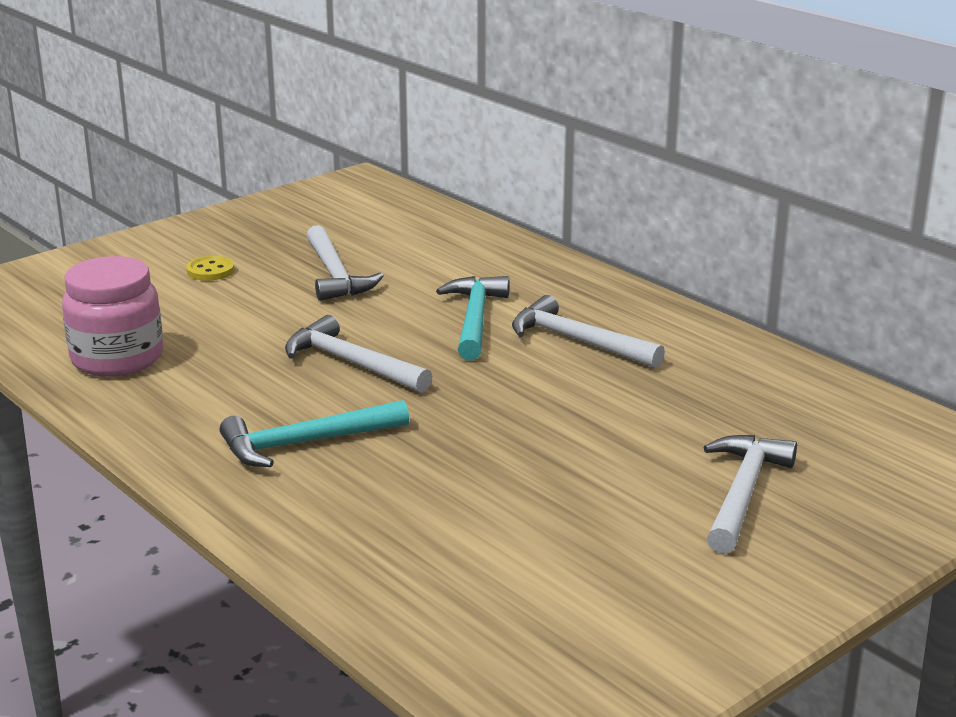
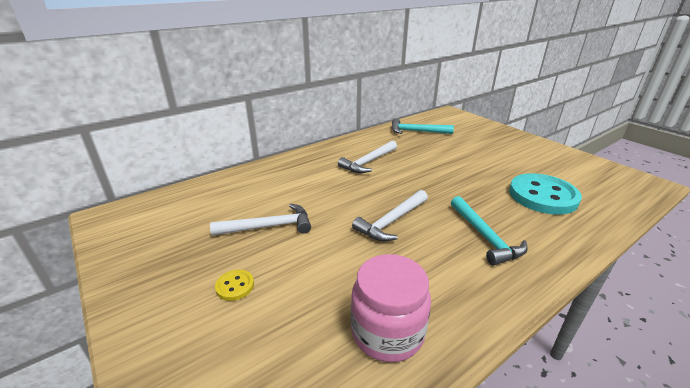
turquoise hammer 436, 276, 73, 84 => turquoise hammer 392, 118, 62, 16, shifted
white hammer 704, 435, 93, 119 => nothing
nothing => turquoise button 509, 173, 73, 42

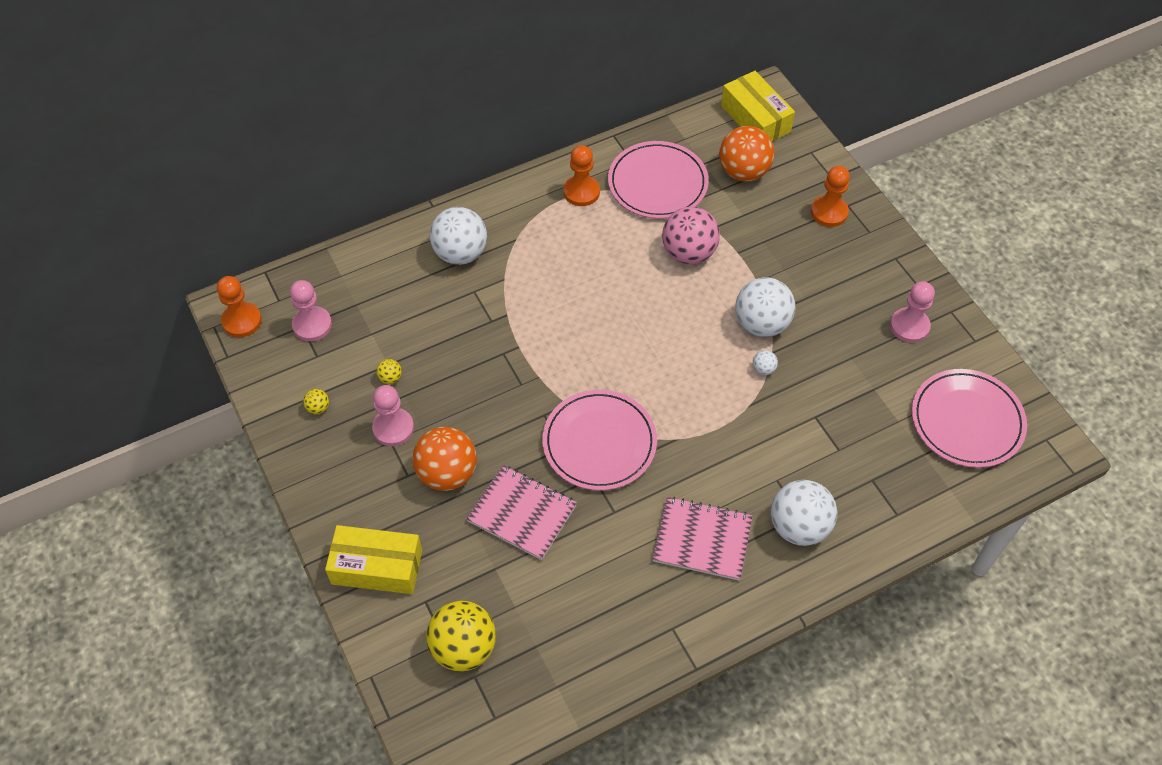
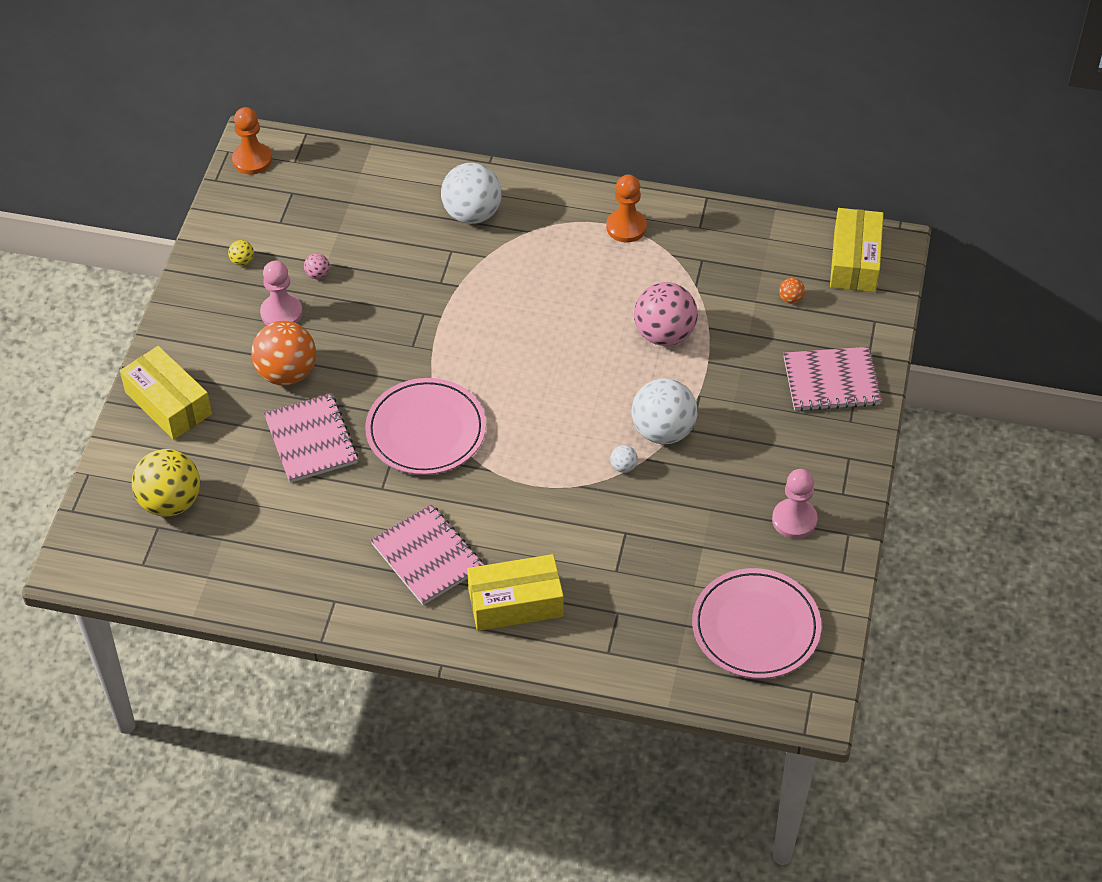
orange ball 719, 126, 56, 56 => orange ball 779, 278, 26, 26, x0.42
pink plate 608, 141, 101, 78 => nothing
orange pawn 811, 166, 39, 61 => pink notebook 783, 347, 99, 64
pink pawn 290, 280, 42, 61 => nothing
yellow ball 376, 359, 26, 25 => pink ball 304, 253, 26, 26
white ball 771, 480, 66, 66 => yellow box 467, 554, 97, 77

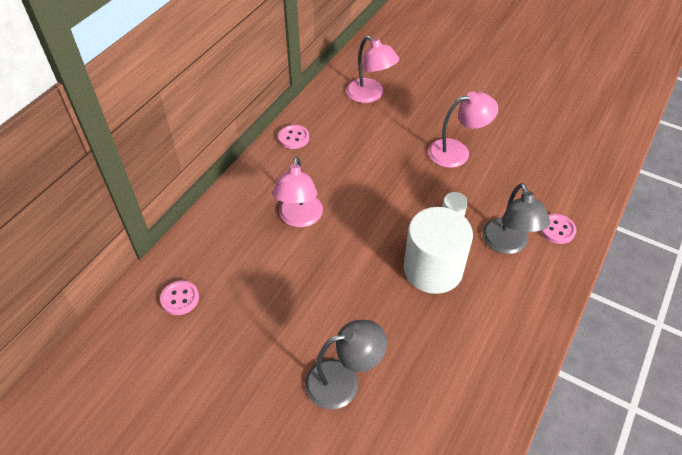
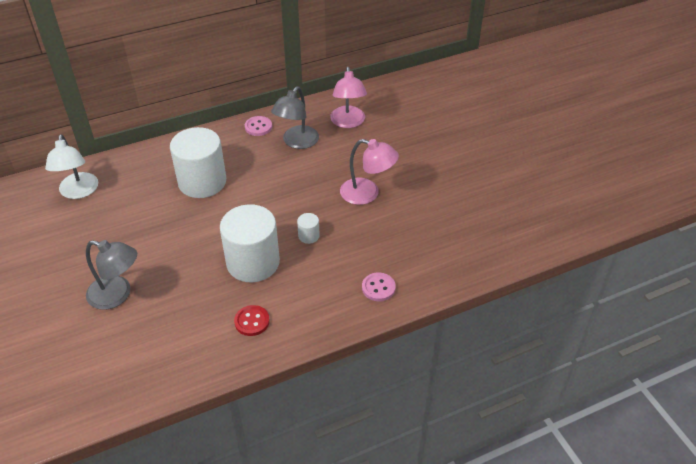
pink lamp 272, 157, 51, 70 => white cylinder 170, 127, 56, 71
grey lamp 482, 183, 68, 71 => grey lamp 271, 86, 48, 63, shifted
pink button 160, 281, 39, 34 => white lamp 45, 134, 53, 65
nothing => red button 234, 305, 36, 31

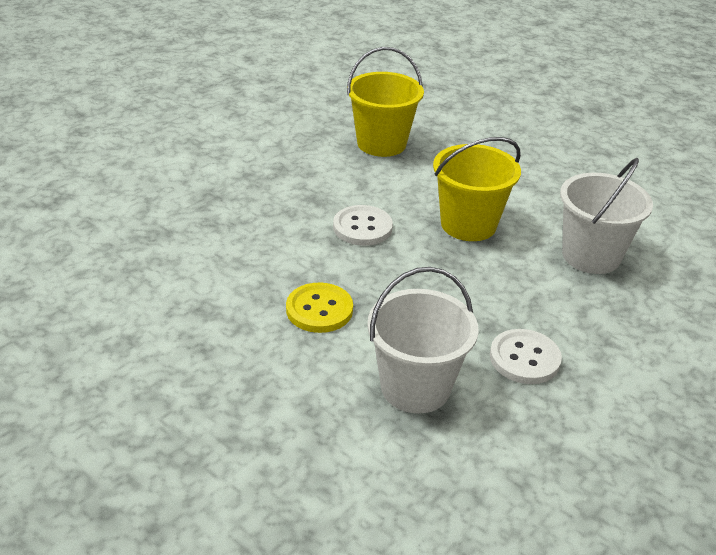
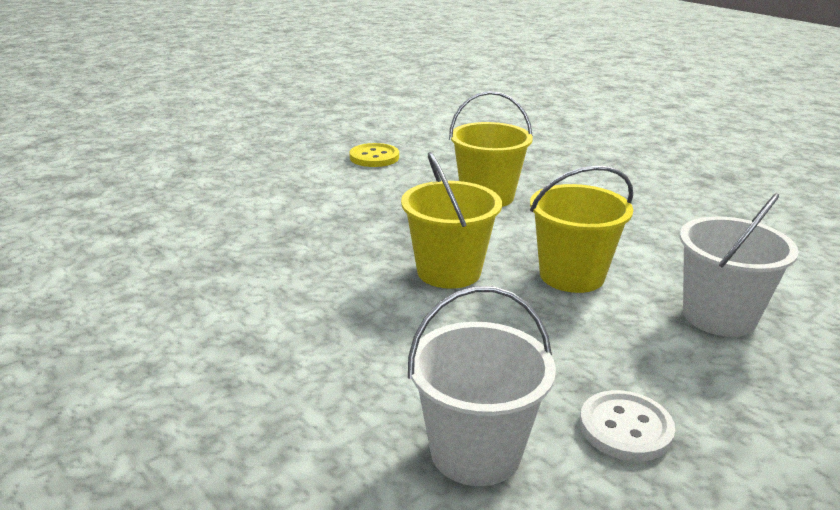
white button 333, 205, 60, 41 => yellow bucket 401, 152, 101, 137
yellow button 286, 283, 67, 50 => yellow button 349, 143, 50, 24, shifted

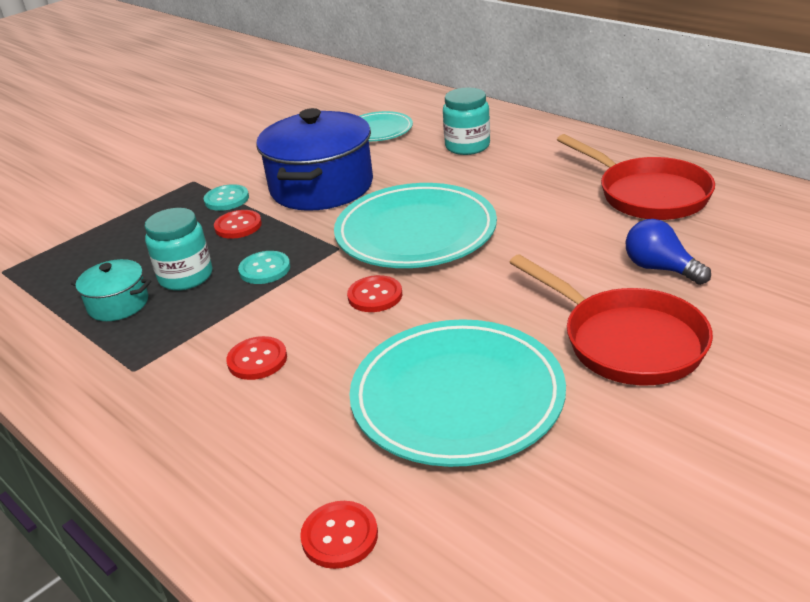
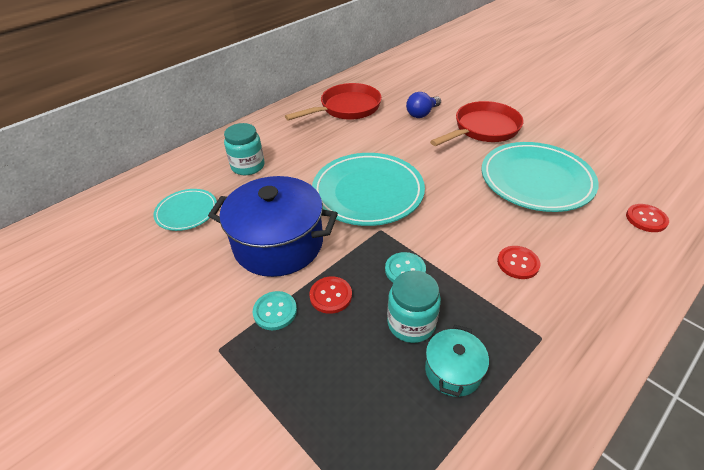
red button 347, 275, 55, 37 => nothing

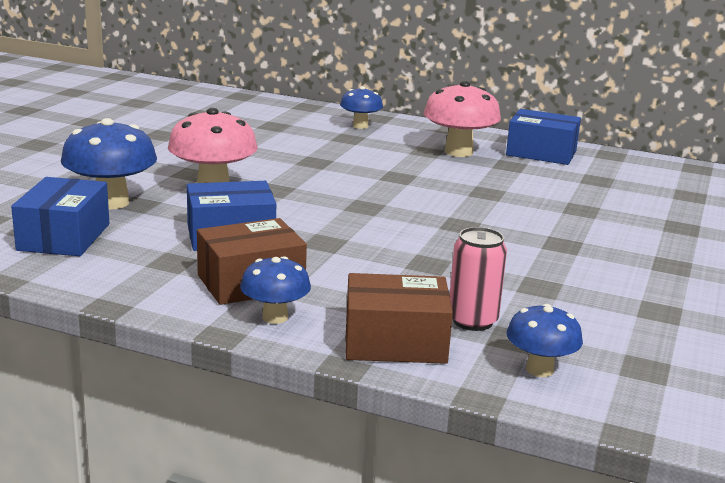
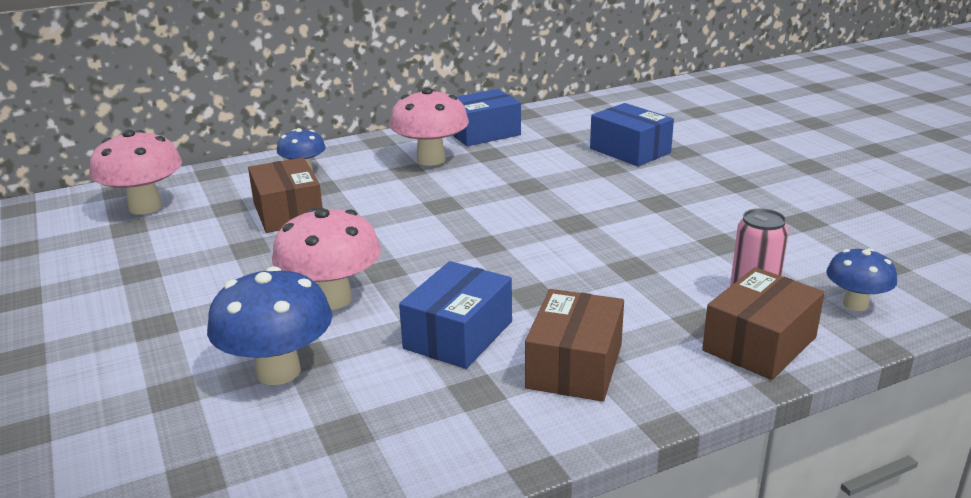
blue box 11, 177, 98, 79 => blue box 590, 103, 84, 63, shifted
blue mushroom 240, 256, 71, 68 => nothing
nothing => pink mushroom 89, 130, 93, 85
nothing => brown box 248, 157, 75, 76

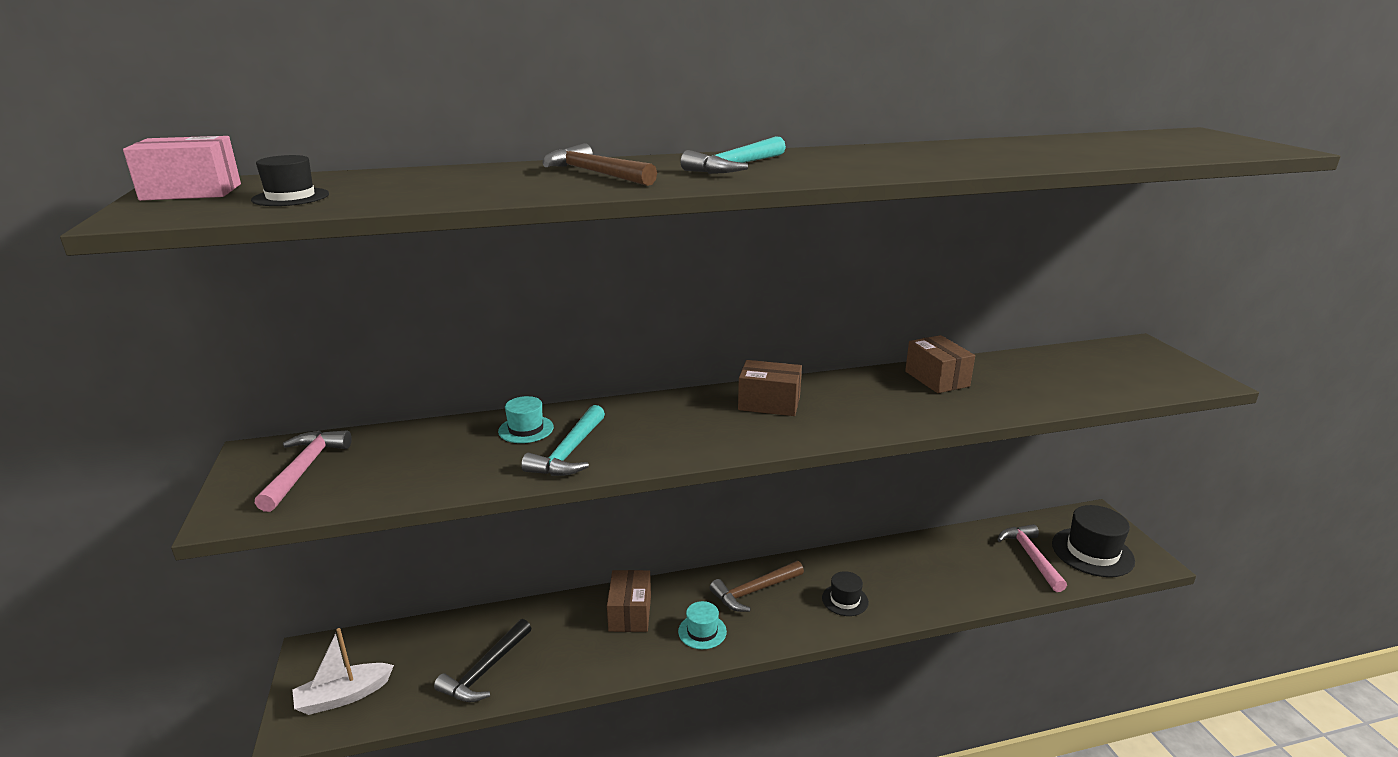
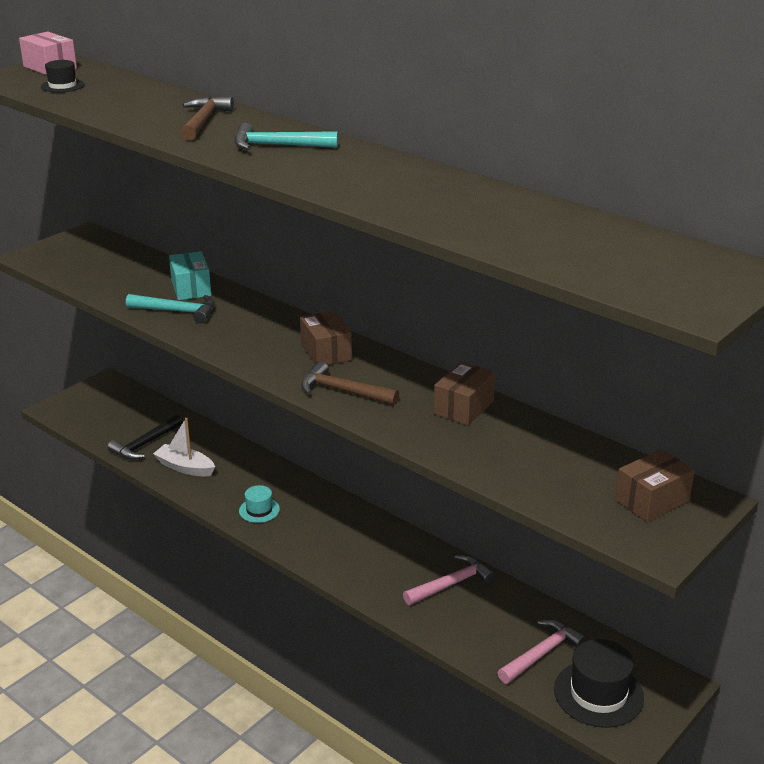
turquoise hat 498, 396, 56, 47 => turquoise box 169, 251, 42, 49
turquoise hammer 521, 405, 84, 71 => turquoise hammer 126, 294, 89, 29, 150 degrees counterclockwise
pink hammer 255, 431, 97, 81 => pink hammer 403, 555, 92, 50, shifted
brown hammer 710, 561, 94, 51 => brown hammer 301, 361, 98, 44, shifted
brown box 607, 570, 44, 62 => brown box 615, 449, 80, 73, shifted
black hat 822, 571, 47, 45 => nothing
black hammer 434, 619, 97, 83 => black hammer 107, 415, 75, 45, 45 degrees counterclockwise
white boat 292, 628, 102, 87 => white boat 153, 418, 62, 58, shifted

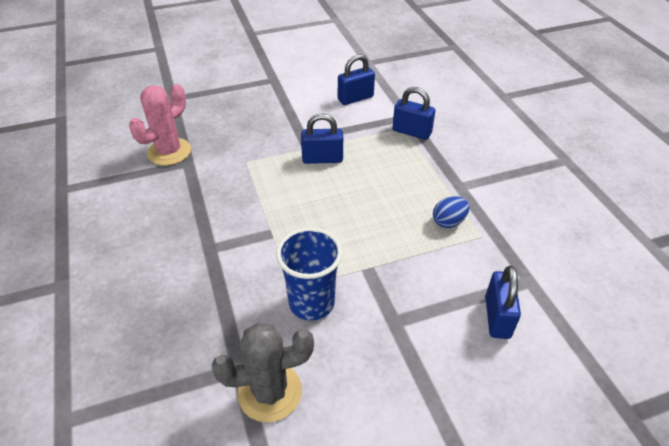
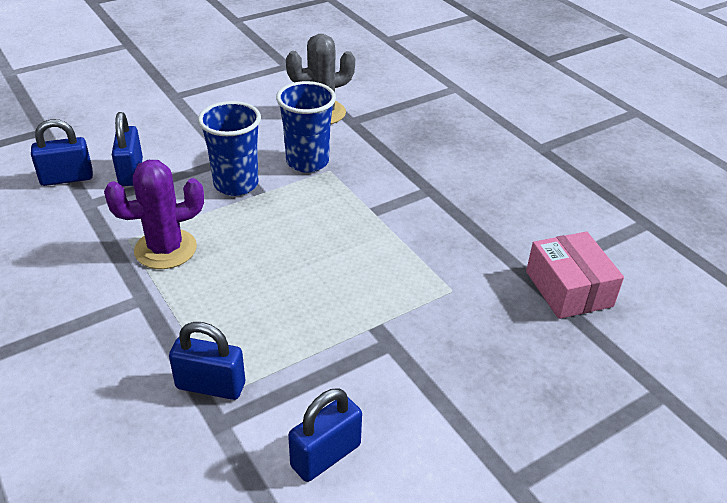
pink cactus 129, 84, 62, 82 => pink box 526, 231, 98, 88
blue padlock 301, 113, 42, 51 => blue padlock 31, 119, 62, 67, shifted
blue egg 433, 196, 37, 32 => purple cactus 104, 160, 100, 109
nothing => blue cup 198, 101, 63, 95

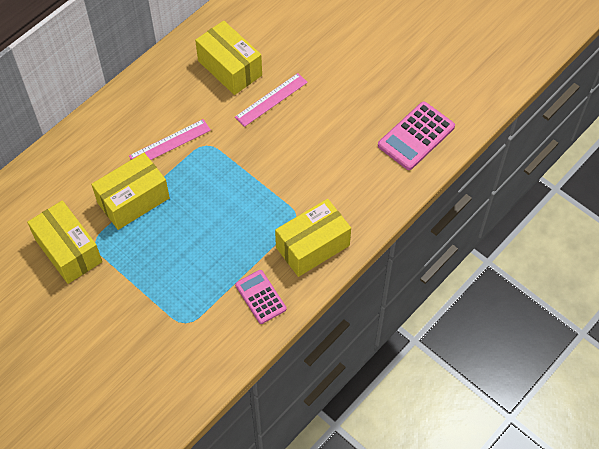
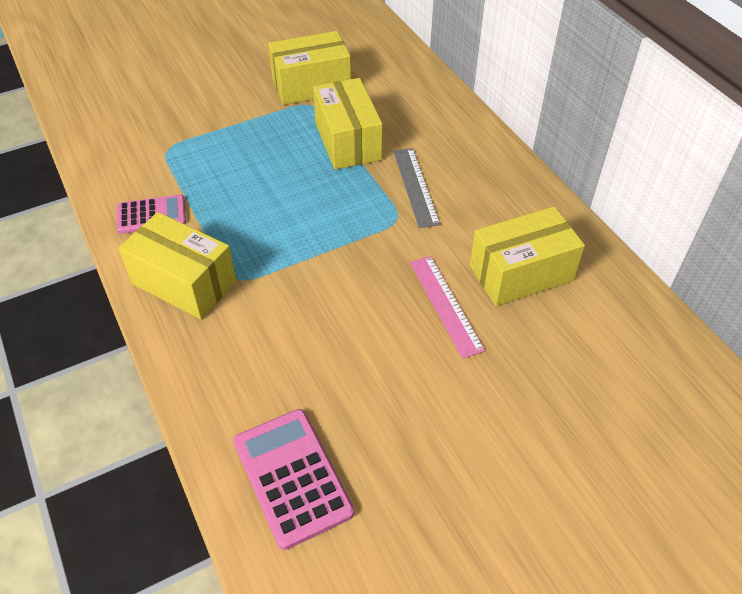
pink ruler 129, 119, 82, 41 => grey ruler 393, 148, 47, 80
yellow box 275, 199, 76, 78 => yellow box 118, 212, 119, 107, 45 degrees counterclockwise

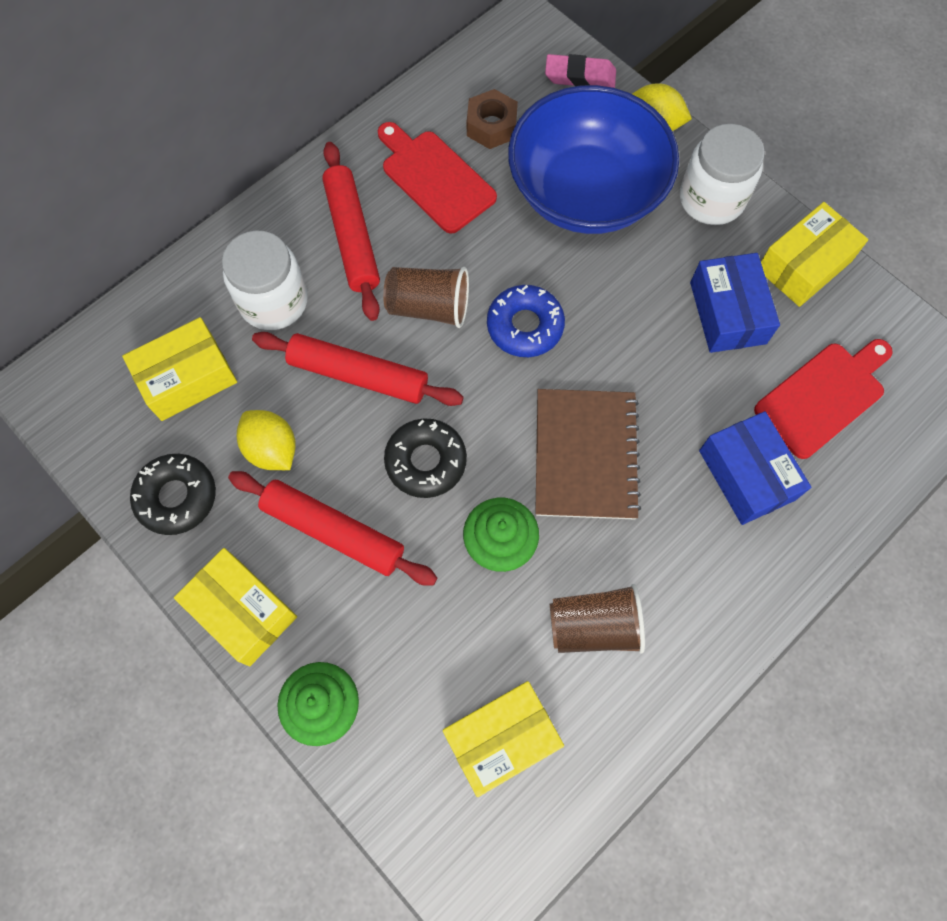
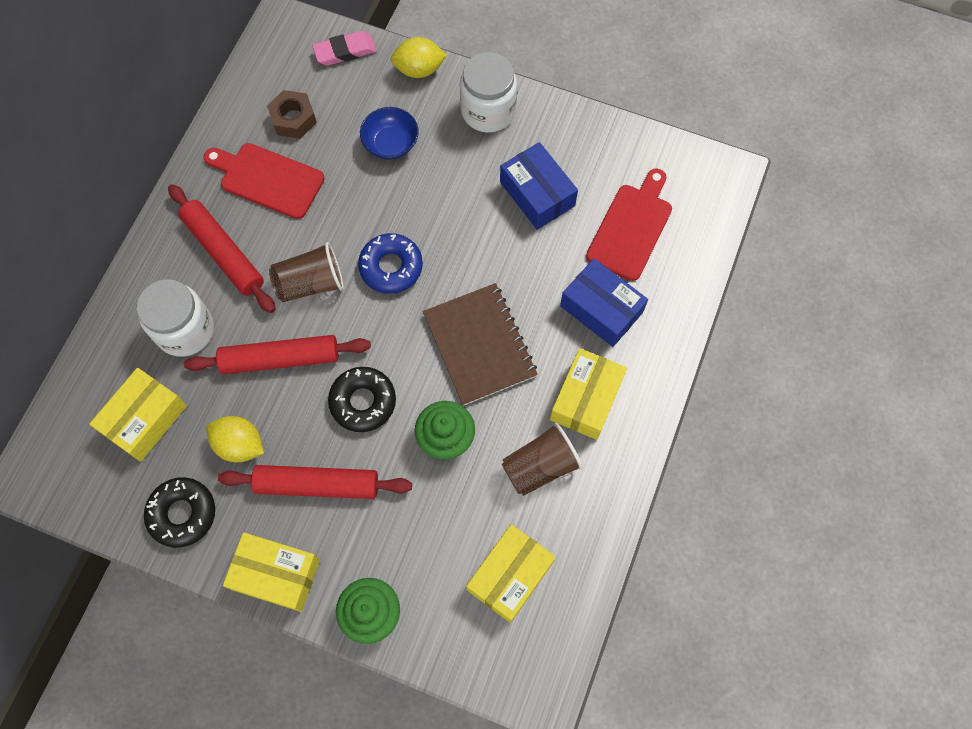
blue bowl 508, 85, 171, 149 => blue bowl 360, 107, 59, 52, x0.43
yellow box 761, 202, 107, 105 => yellow box 550, 348, 77, 92, shifted

